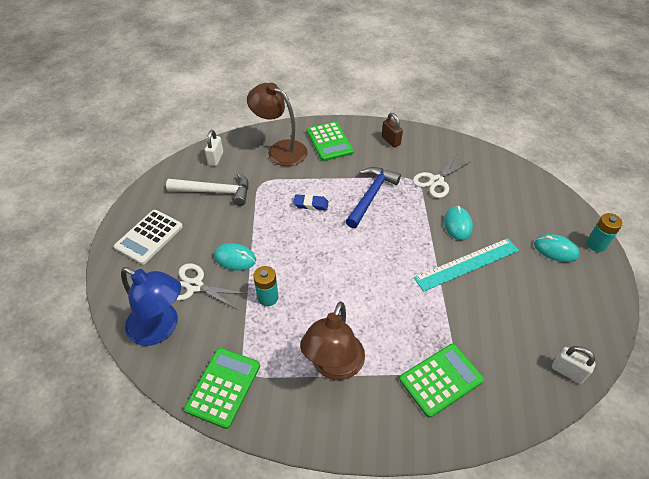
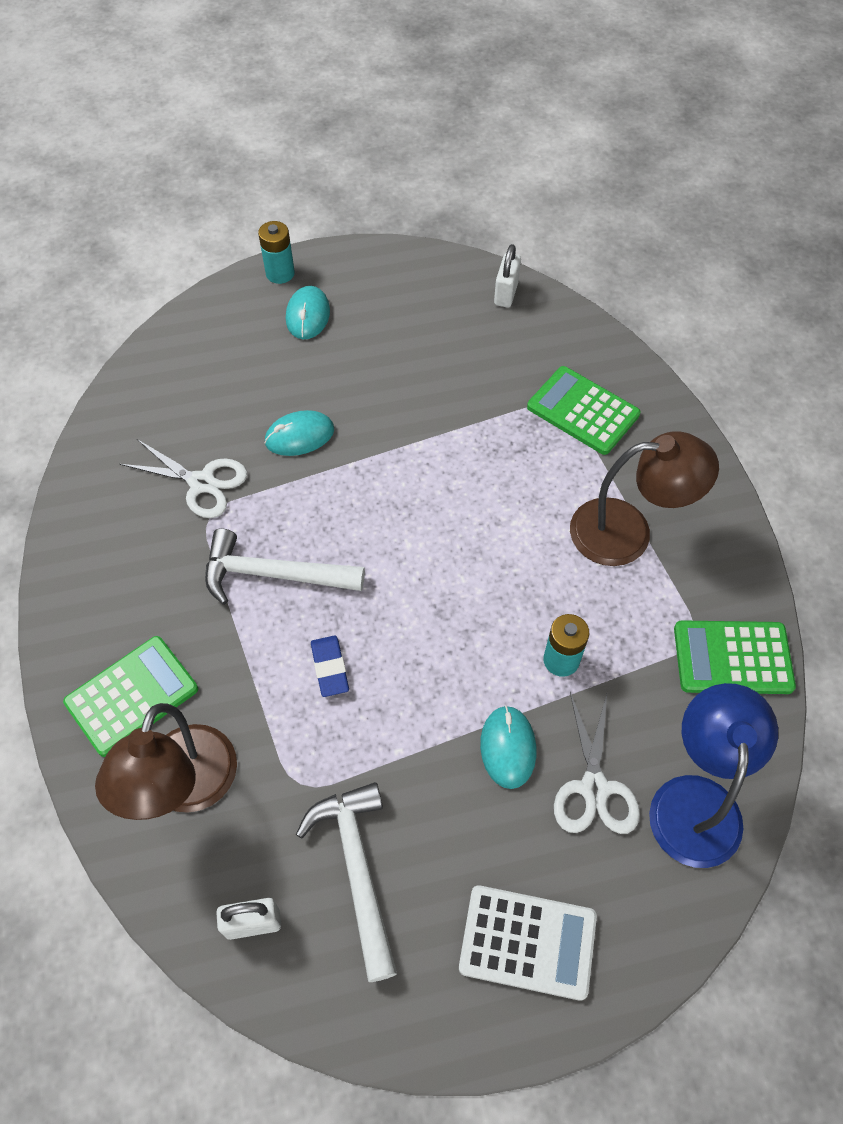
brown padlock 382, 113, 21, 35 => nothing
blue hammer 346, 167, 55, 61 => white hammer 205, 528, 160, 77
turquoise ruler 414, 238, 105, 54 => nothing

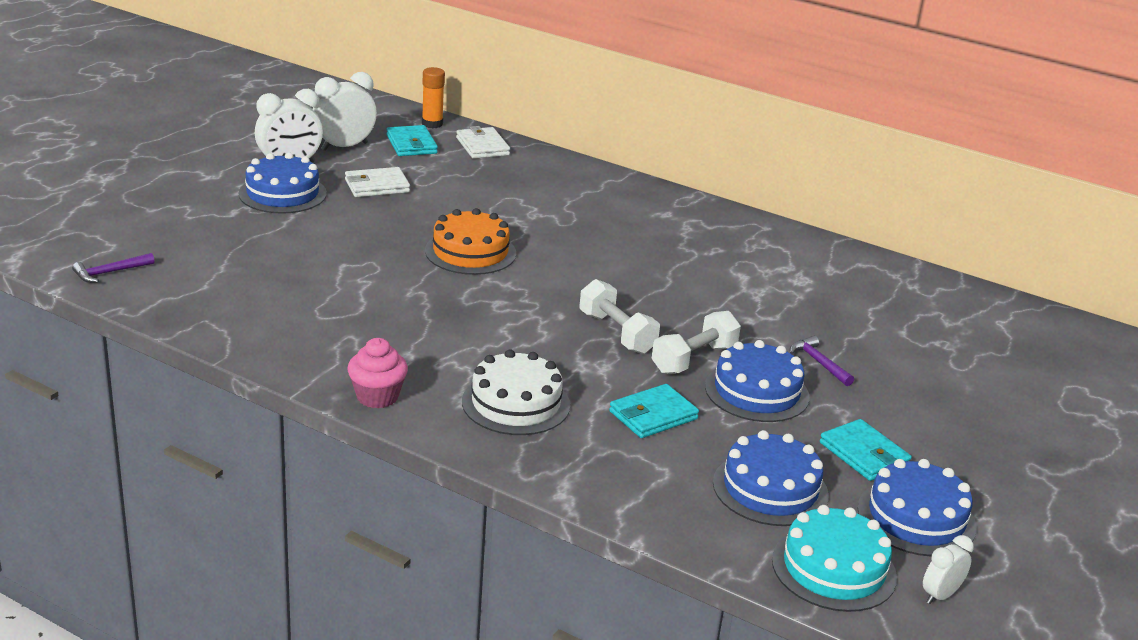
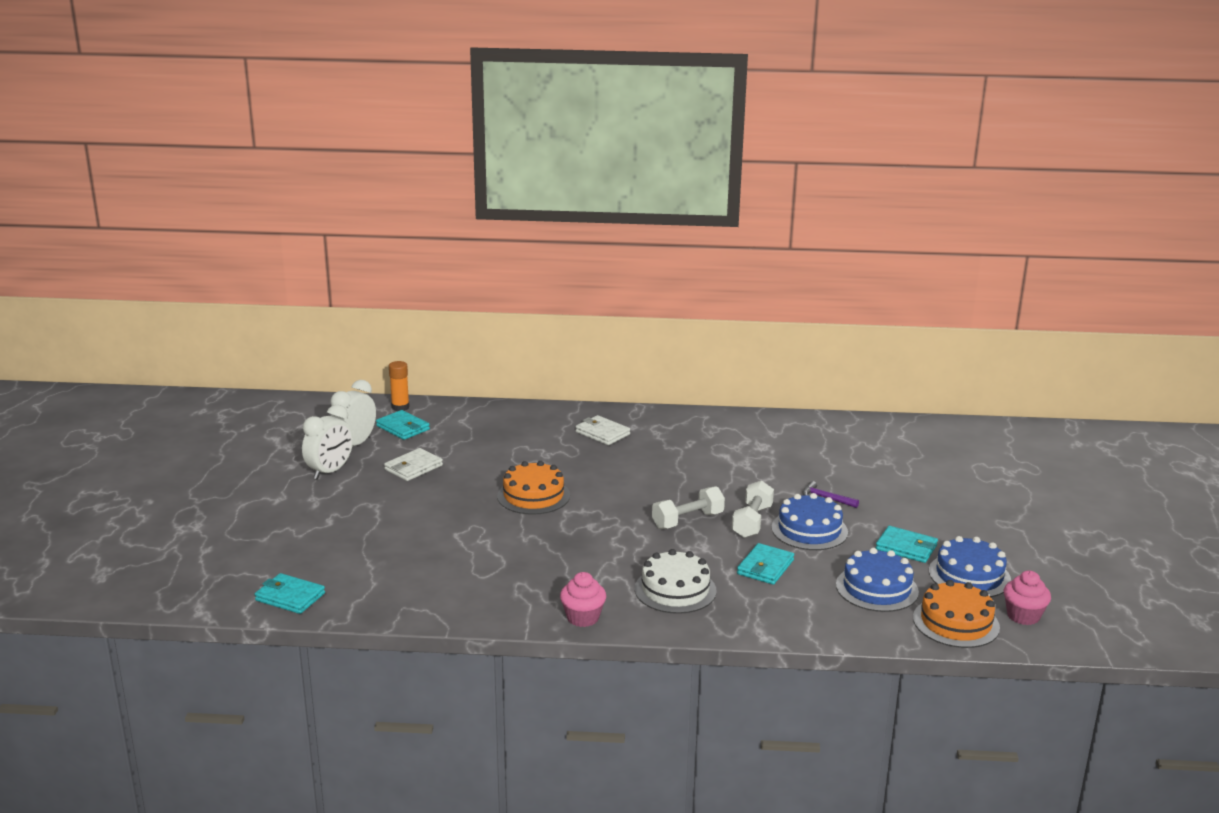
white wallet 456, 126, 54, 33 => white wallet 576, 415, 54, 30, shifted
blue cake 239, 153, 88, 61 => nothing
purple hammer 72, 253, 83, 30 => turquoise wallet 255, 573, 70, 41
white dumbbell 580, 279, 80, 75 => white dumbbell 652, 486, 73, 43, 60 degrees counterclockwise
turquoise cake 772, 505, 125, 107 => orange cake 913, 580, 87, 68
white clock 923, 535, 51, 69 => pink cupcake 1003, 571, 48, 54

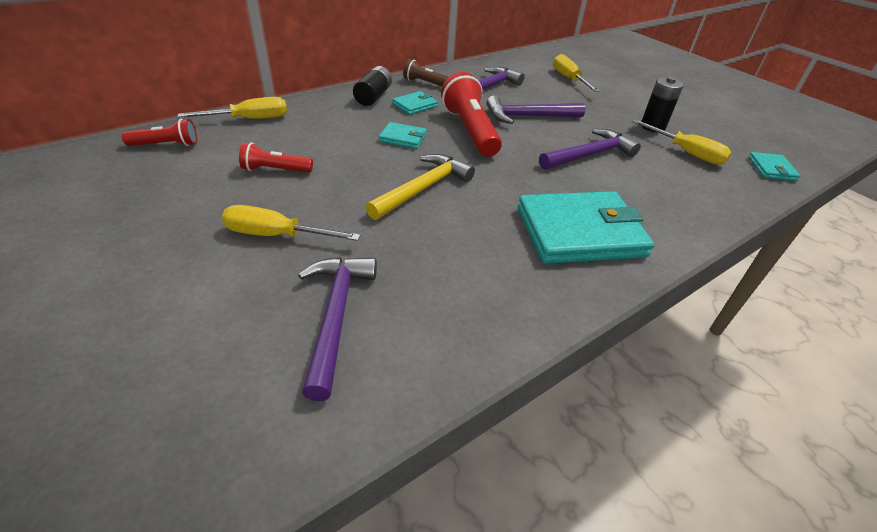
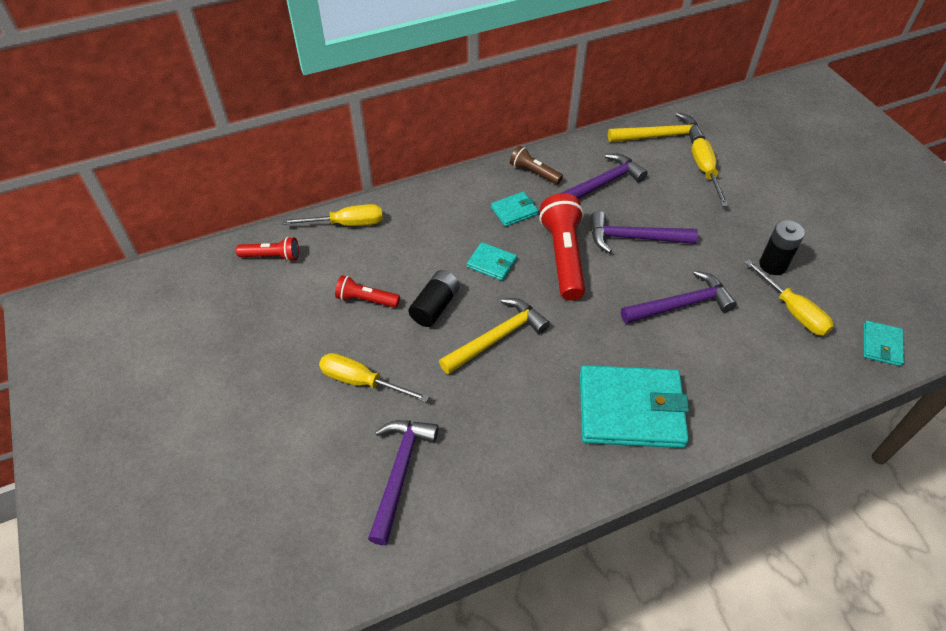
black battery 353, 66, 39, 40 => black battery 408, 270, 52, 57, shifted
nothing => yellow hammer 608, 113, 97, 31

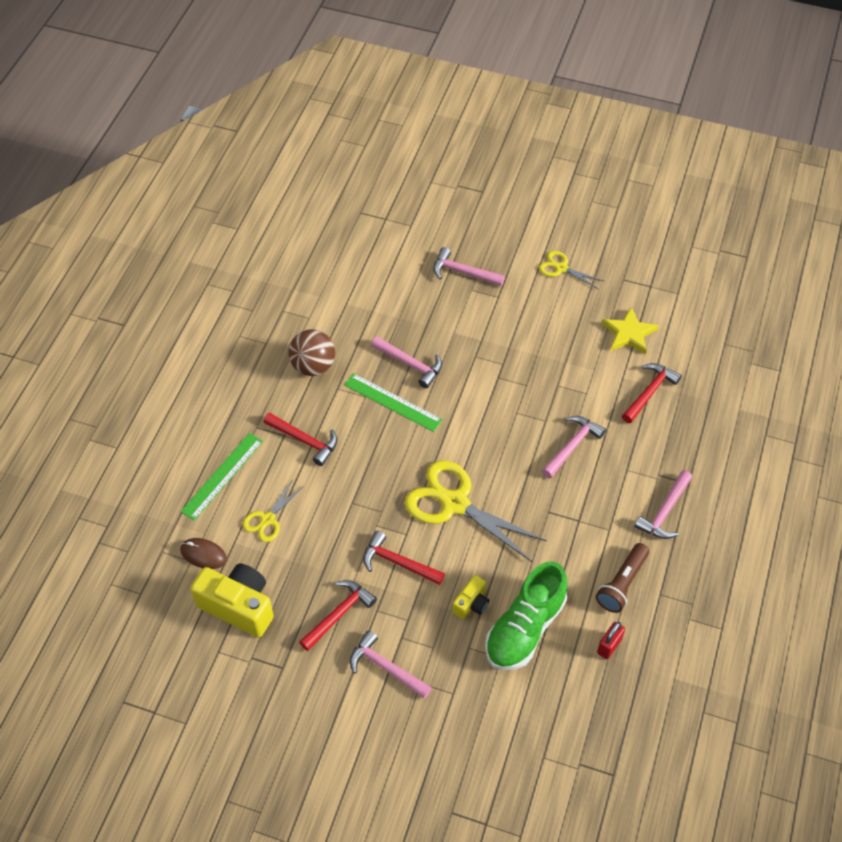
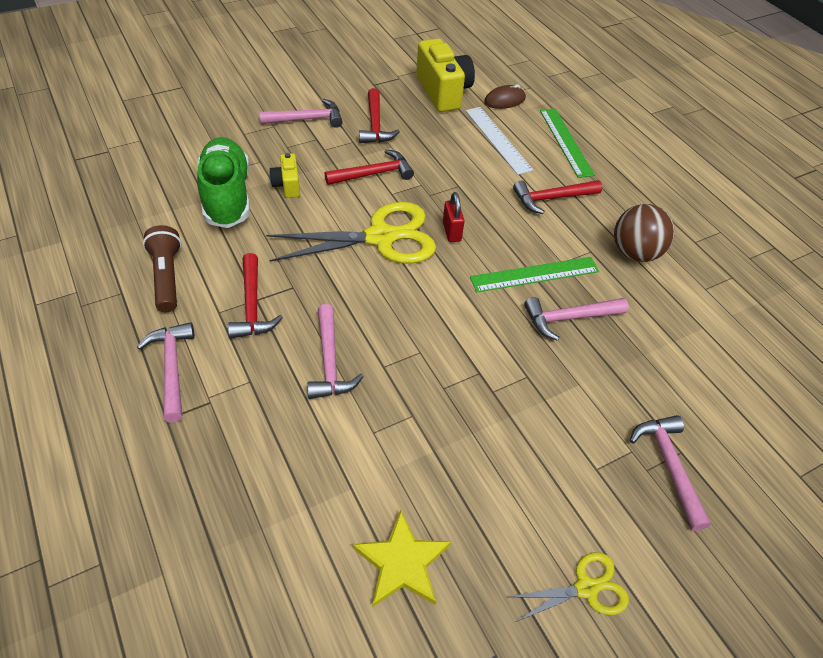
pink hammer 433, 247, 72, 39 => pink hammer 630, 415, 81, 116, 75 degrees counterclockwise
red hammer 622, 363, 60, 60 => red hammer 228, 253, 55, 86, shifted
yellow scissors 242, 479, 62, 63 => white ruler 466, 107, 67, 68
yellow camera 190, 563, 84, 74 => yellow camera 416, 38, 59, 74, 90 degrees counterclockwise
red padlock 597, 622, 28, 37 => red padlock 443, 192, 22, 50, shifted

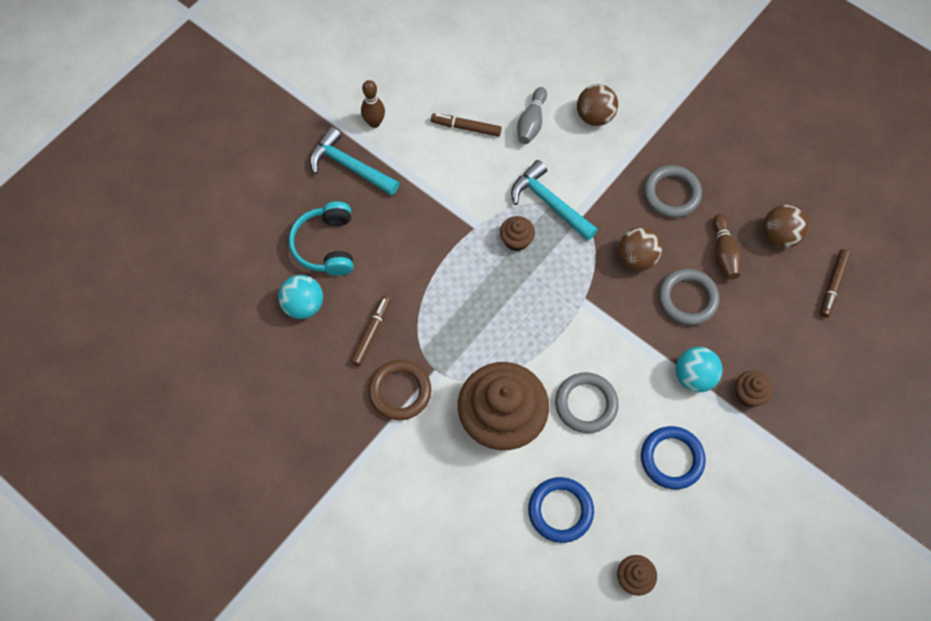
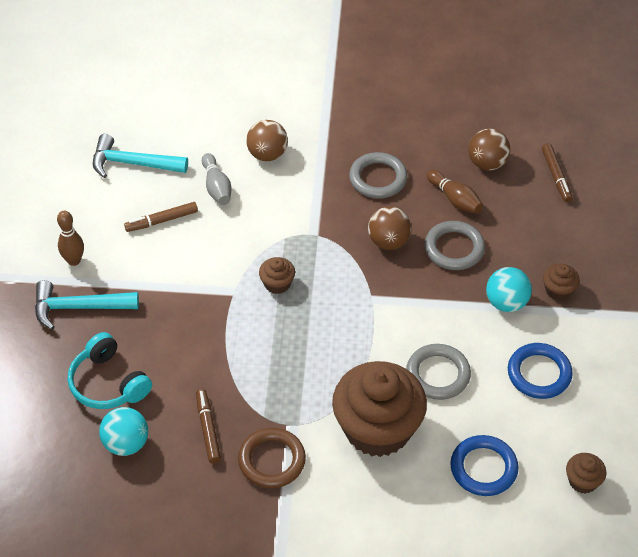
turquoise hammer 511, 160, 87, 81 => turquoise hammer 93, 134, 95, 44, shifted

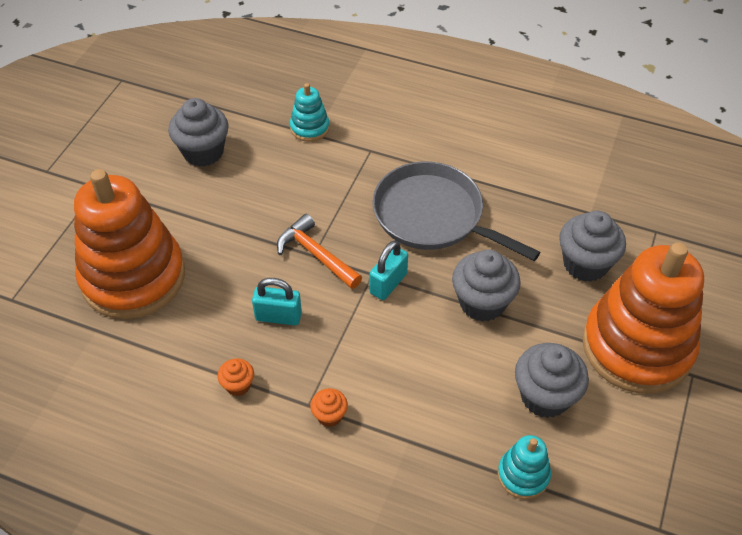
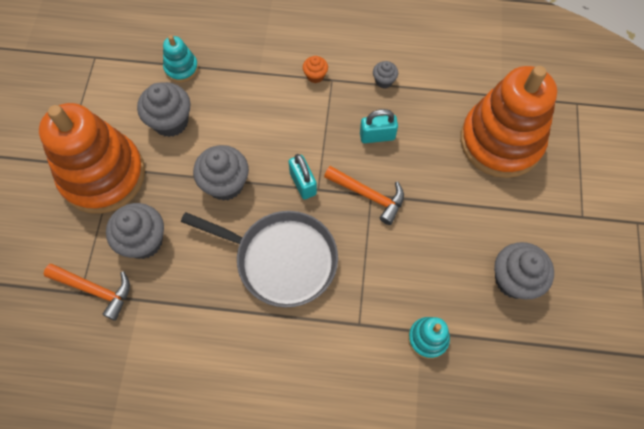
turquoise padlock 369, 240, 39, 60 => turquoise padlock 288, 154, 29, 46, 45 degrees counterclockwise
orange cupcake 218, 358, 36, 38 => grey cupcake 373, 61, 25, 27
nothing => orange hammer 44, 264, 86, 57

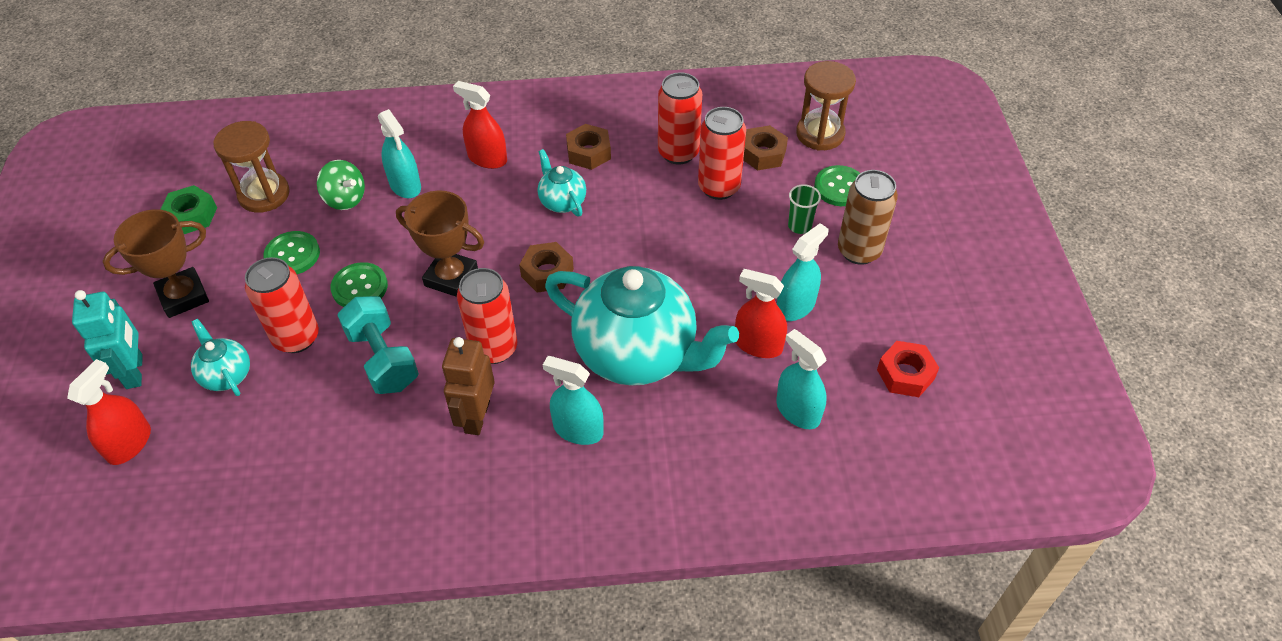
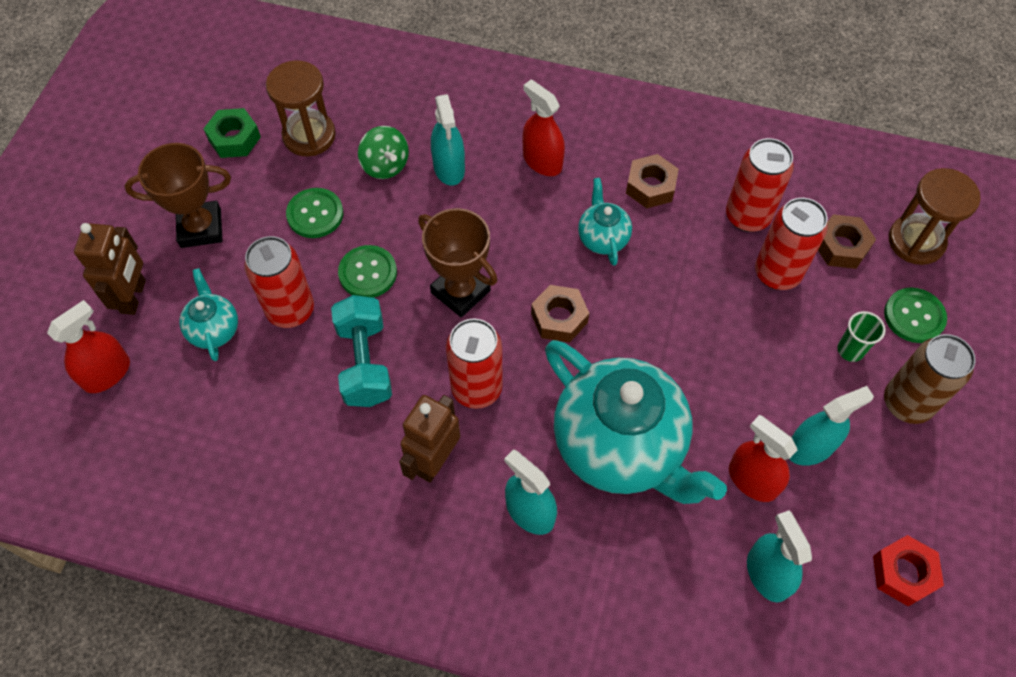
turquoise robot 72, 290, 71, 99 => brown robot 74, 223, 72, 92

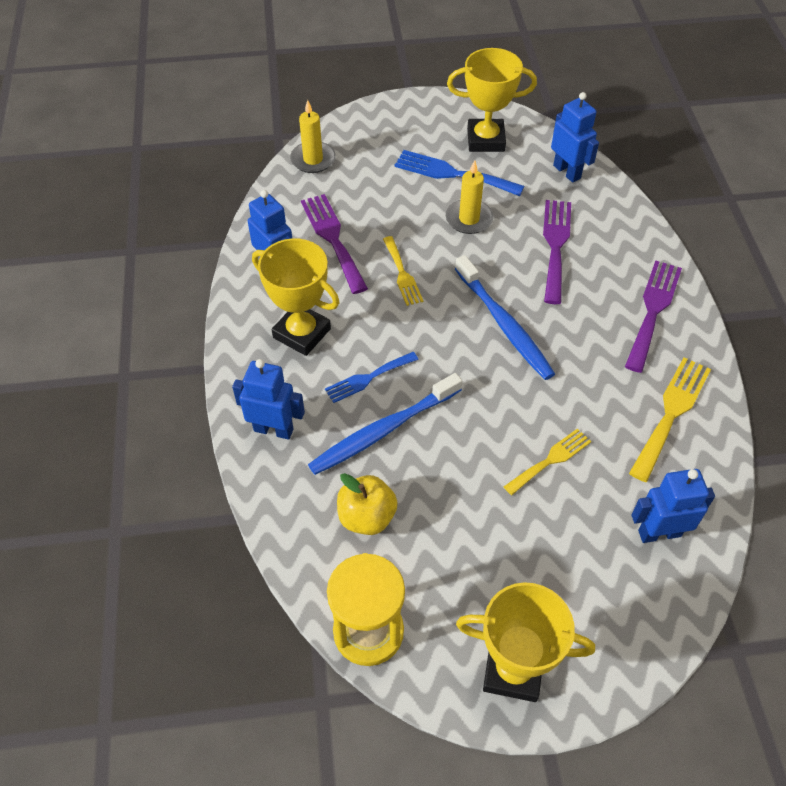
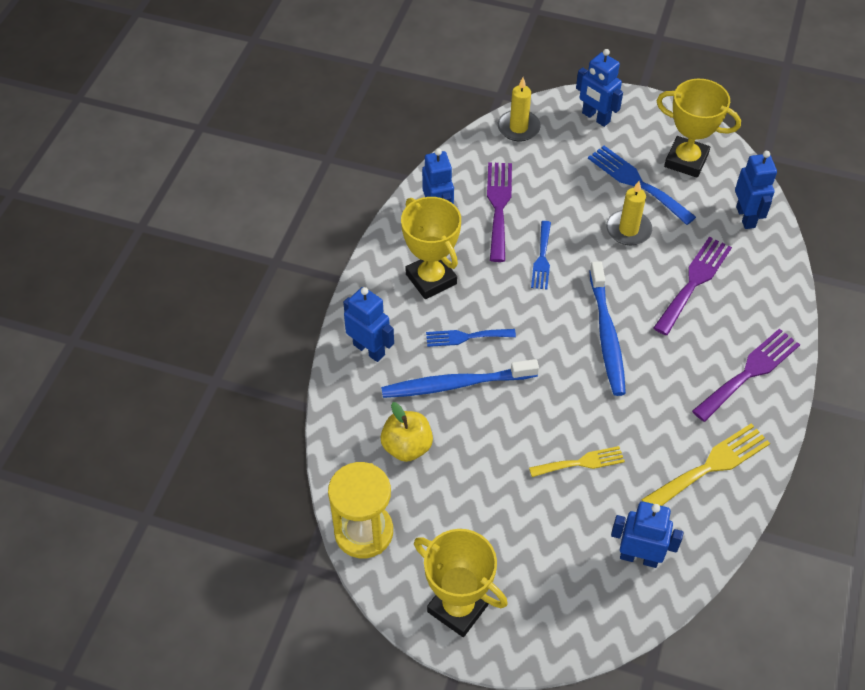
yellow fork 383, 236, 40, 70 => blue fork 531, 221, 20, 69
nothing => blue robot 576, 49, 47, 78

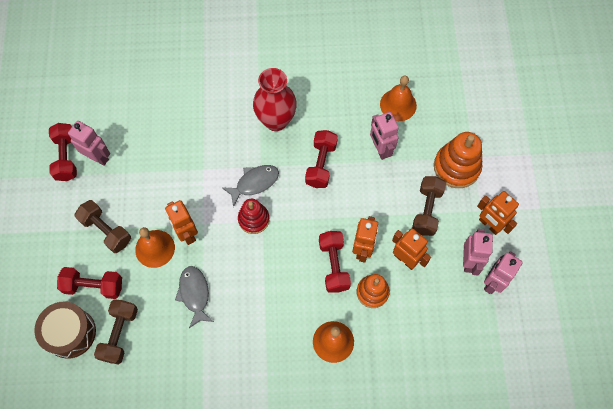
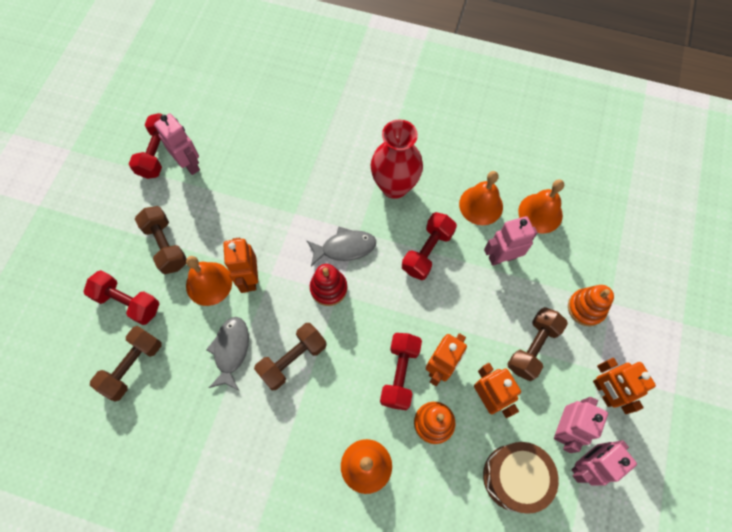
pink robot 370, 112, 29, 48 => pink robot 484, 216, 54, 50, 75 degrees clockwise
orange stacking toy 434, 132, 48, 56 => orange stacking toy 568, 285, 46, 41, x0.65
brown drum 34, 302, 62, 57 => brown drum 483, 442, 76, 72, shifted
nothing => orange bell 459, 171, 44, 54
nothing => brown dumbbell 254, 323, 73, 67

